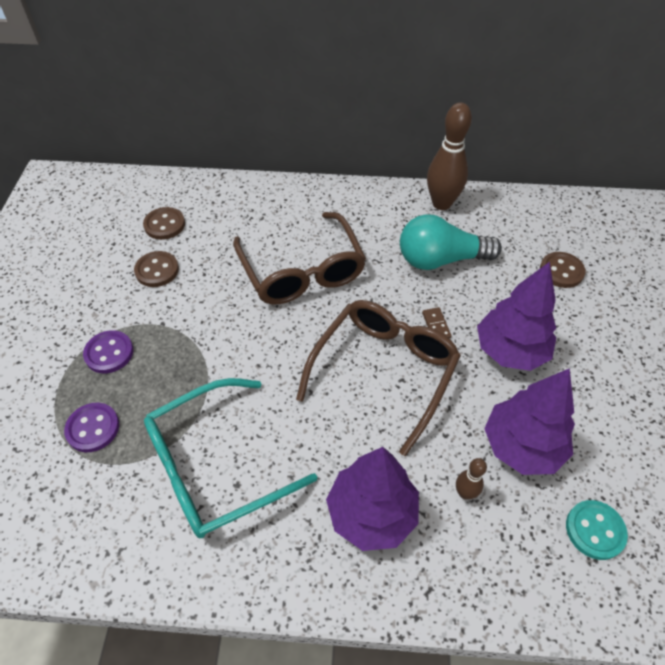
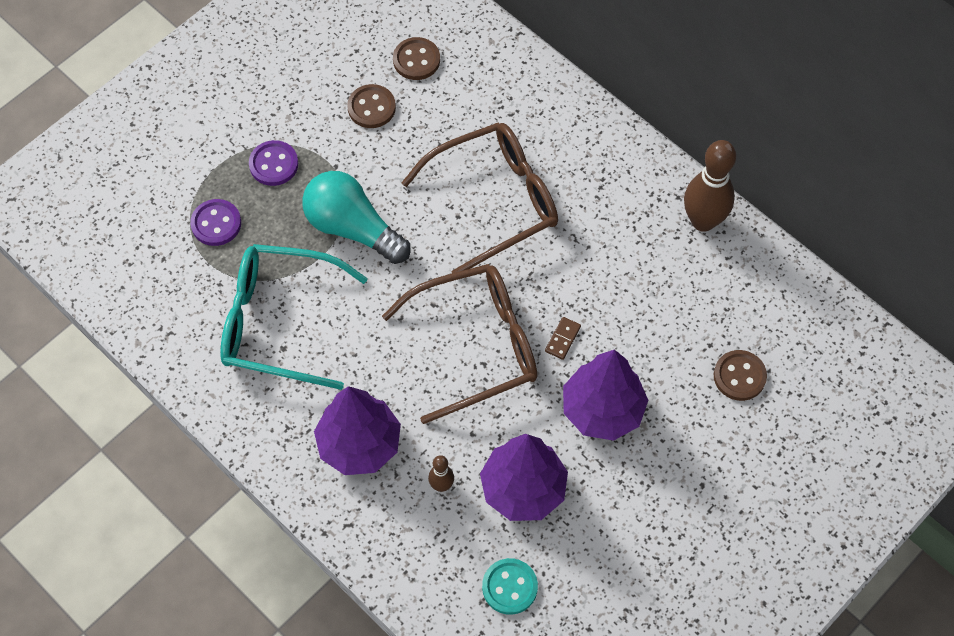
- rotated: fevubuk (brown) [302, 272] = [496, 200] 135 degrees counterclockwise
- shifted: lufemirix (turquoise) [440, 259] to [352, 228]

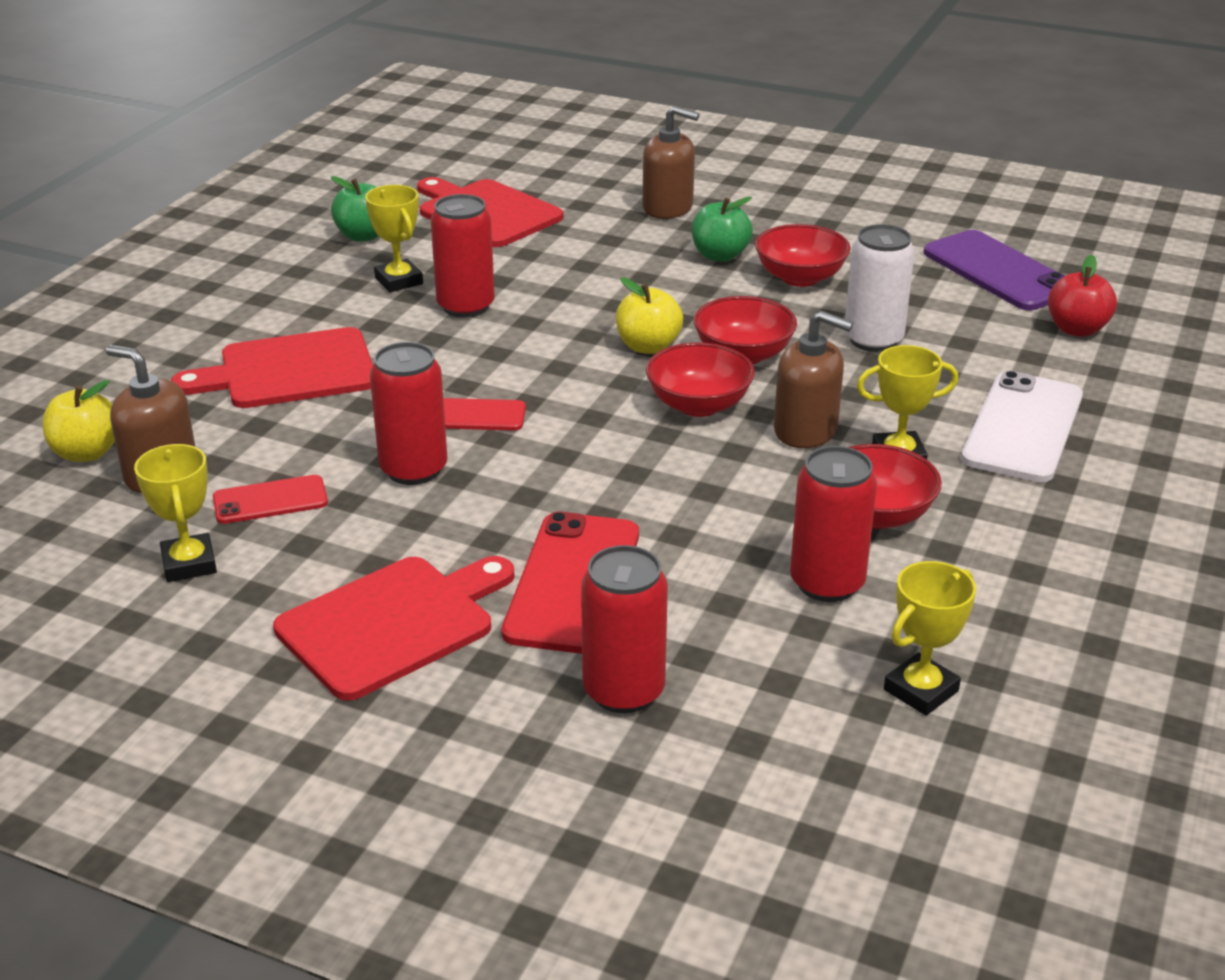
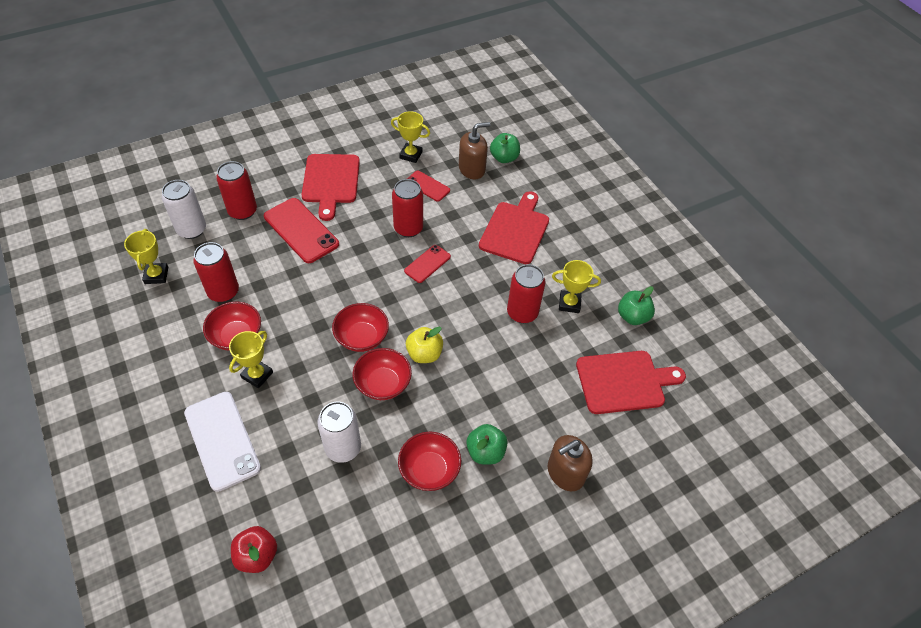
- gone: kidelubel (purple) [998, 272]
- gone: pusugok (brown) [806, 430]
- repainted: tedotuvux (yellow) [87, 453] to tedotuvux (green) [504, 158]
- rotated: kidelubel (red) [270, 500] = [427, 186] 75 degrees counterclockwise
- new: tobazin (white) [192, 230]

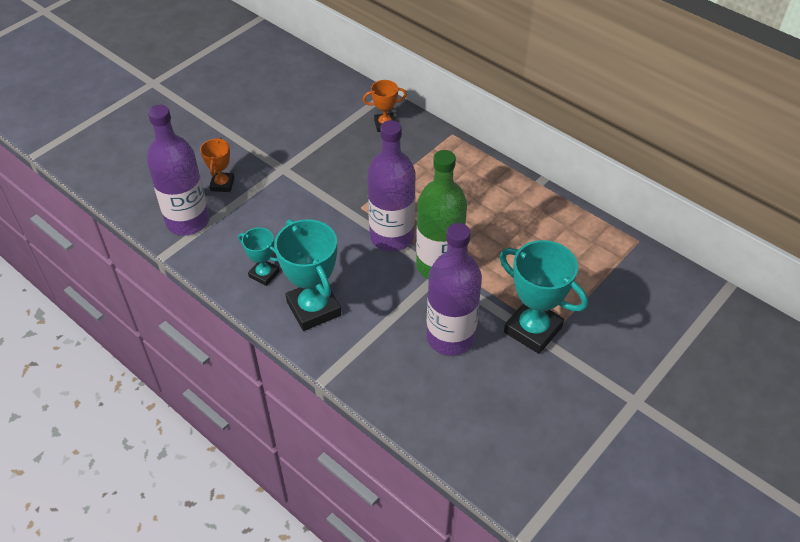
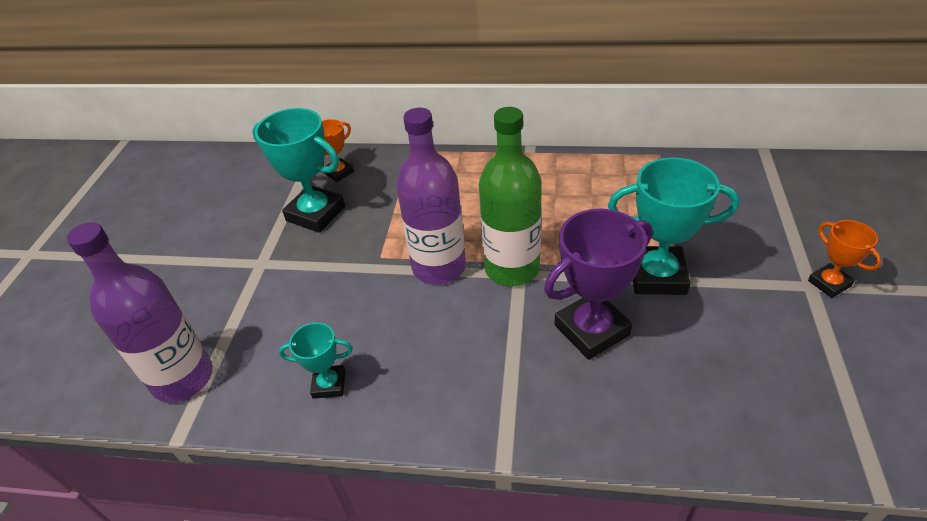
- shifted: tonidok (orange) [222, 184] to [829, 283]
- shifted: tonidok (turquoise) [314, 308] to [316, 213]
- swapped: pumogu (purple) [450, 337] to tonidok (purple) [591, 330]

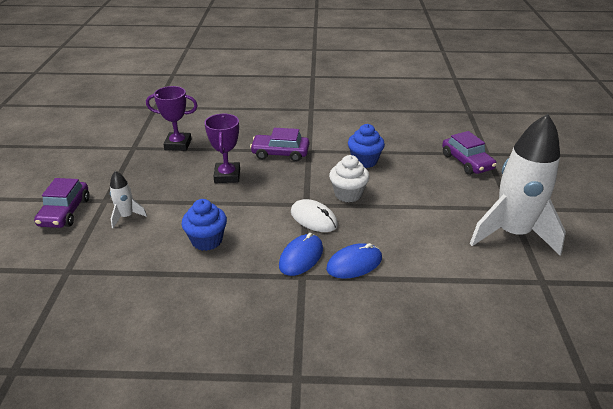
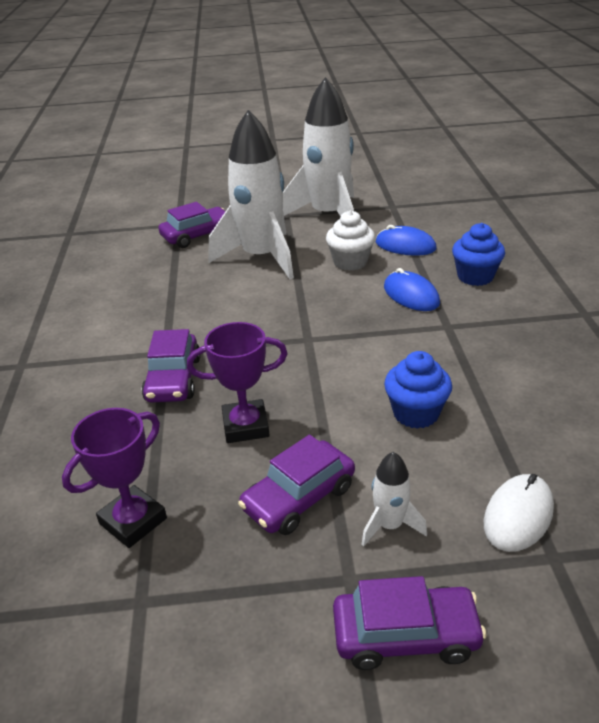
- rotated: tonidok (purple) [178, 144] = [133, 521] 45 degrees clockwise
- shifted: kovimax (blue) [364, 161] to [475, 276]
- shifted: kovimax (white) [348, 194] to [350, 262]
- shifted: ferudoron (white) [313, 218] to [518, 515]
- shifted: ferudoron (blue) [301, 257] to [405, 246]
- new: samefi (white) [261, 257]
- new: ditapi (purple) [299, 498]

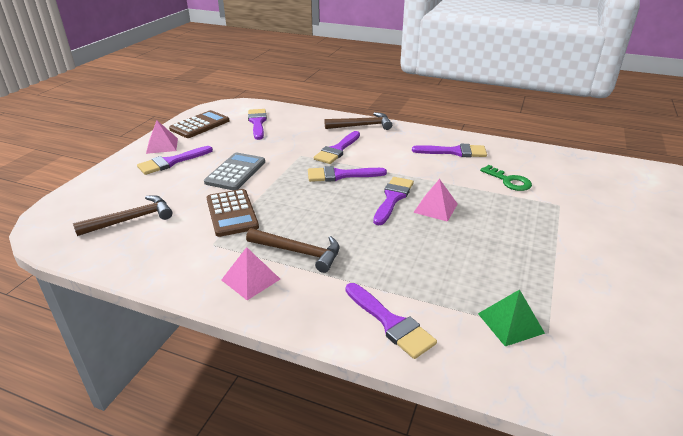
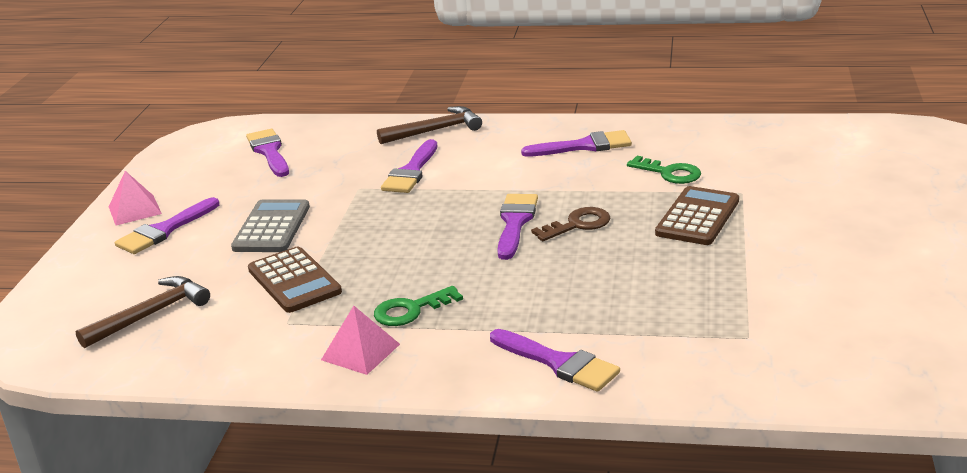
- shifted: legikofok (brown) [200, 125] to [698, 217]
- gone: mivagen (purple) [341, 175]
- swapped: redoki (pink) [435, 208] to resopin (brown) [578, 224]
- swapped: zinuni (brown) [298, 252] to resopin (green) [411, 310]
- gone: redoki (green) [510, 323]

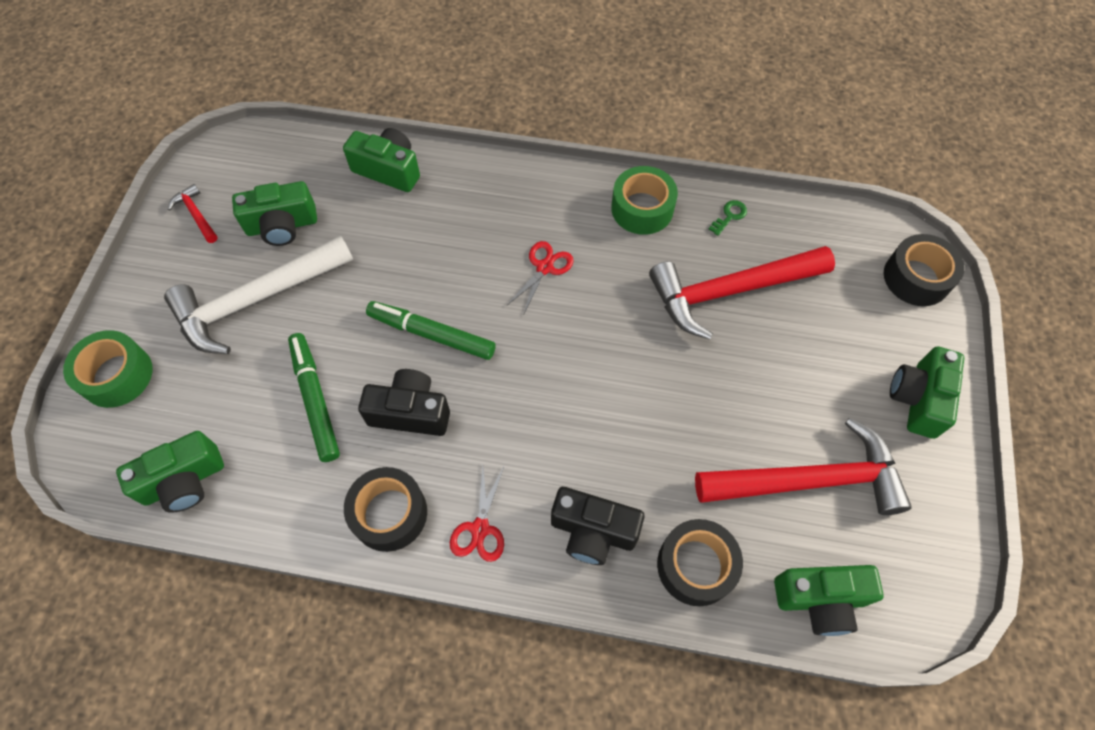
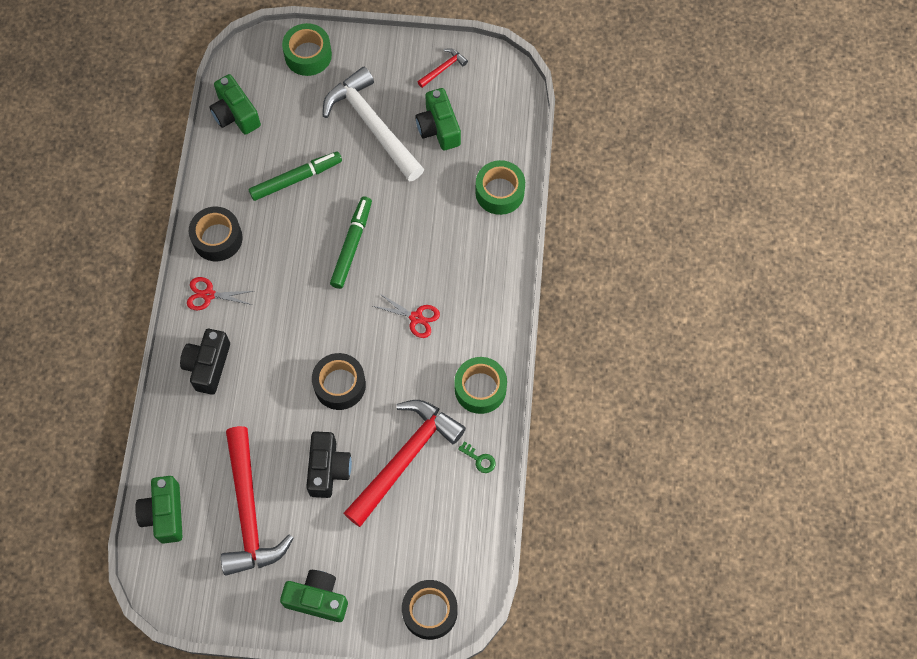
- swapped: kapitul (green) [388, 170] to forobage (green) [499, 192]
- rotated: zinuni (red) [730, 291] = [405, 458] 60 degrees clockwise
- shifted: kapitul (black) [410, 412] to [328, 469]
- shifted: forobage (black) [696, 566] to [340, 385]

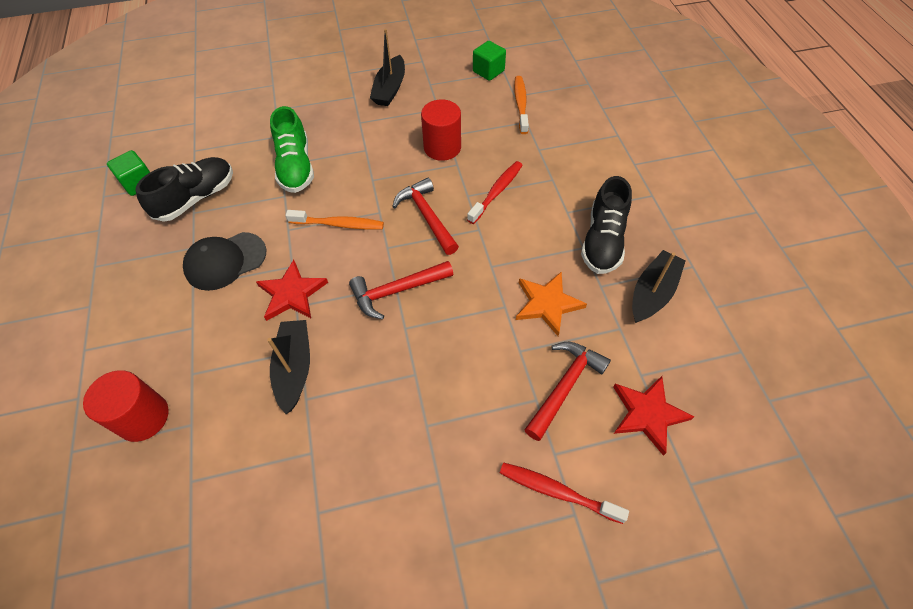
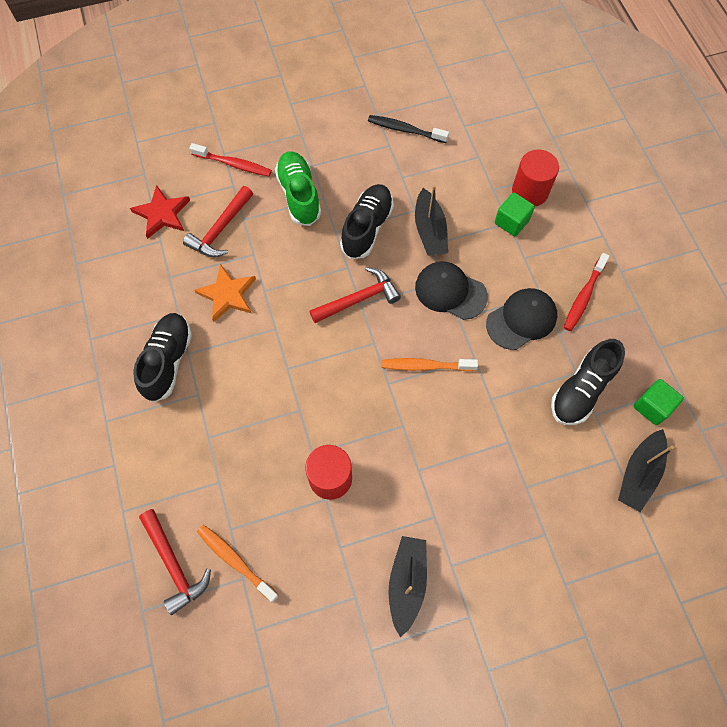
- shifted: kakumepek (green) [488, 71] to [511, 222]
- rotated: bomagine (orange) [520, 104] = [235, 561] 135 degrees clockwise
- shifted: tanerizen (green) [296, 167] to [299, 195]
- shifted: bomagine (red) [497, 192] to [583, 296]
- shifted: zinuni (red) [426, 216] to [174, 564]
- shifted: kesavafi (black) [652, 293] to [639, 474]
- swapped: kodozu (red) [292, 293] to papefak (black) [450, 291]
- new: bomagine (black) [405, 130]
- new: tanerizen (black) [367, 228]

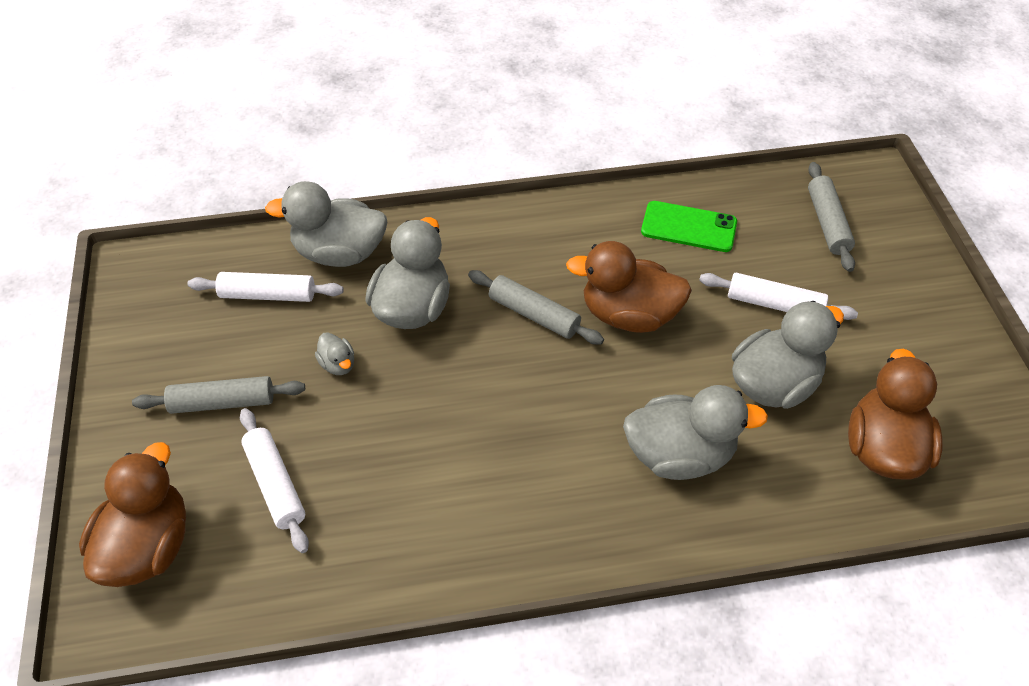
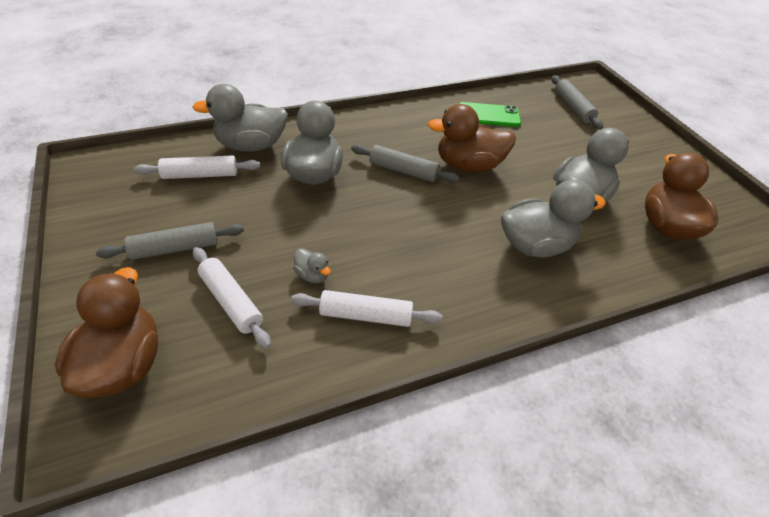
- shifted: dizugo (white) [774, 304] to [365, 315]
- shifted: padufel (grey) [338, 364] to [312, 275]

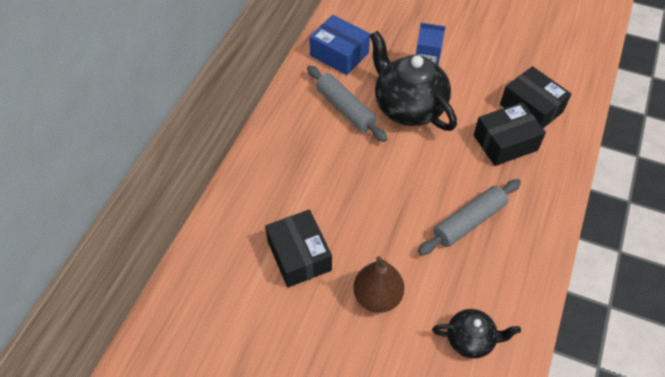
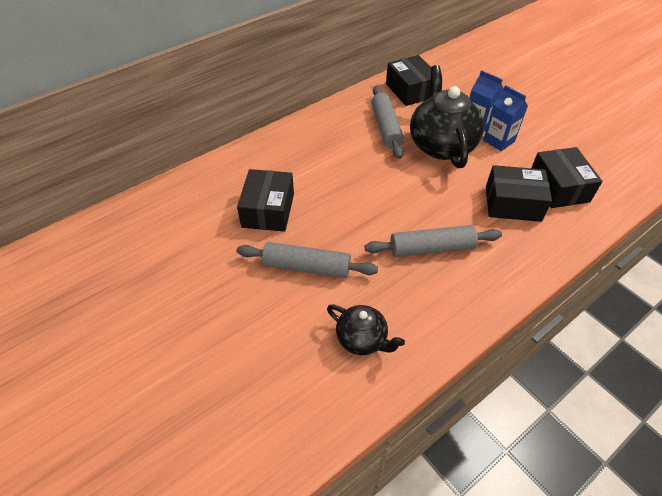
- repainted: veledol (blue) [339, 54] to veledol (black) [410, 90]
- swapped: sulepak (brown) [377, 296] to dizugo (grey) [306, 267]
- new: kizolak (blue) [498, 141]

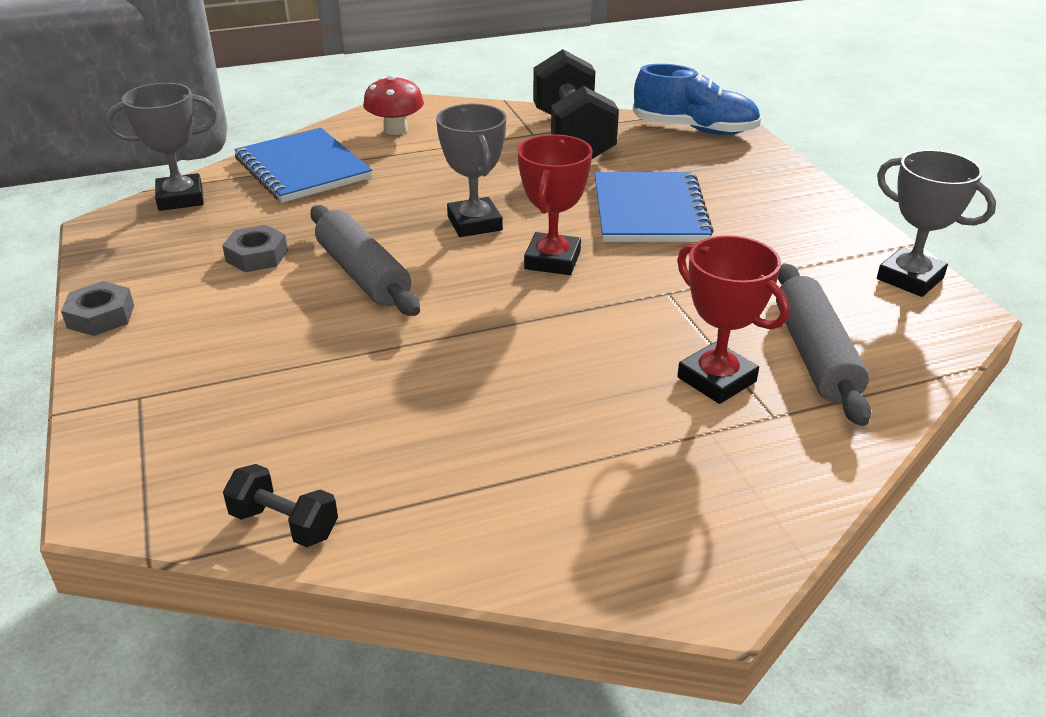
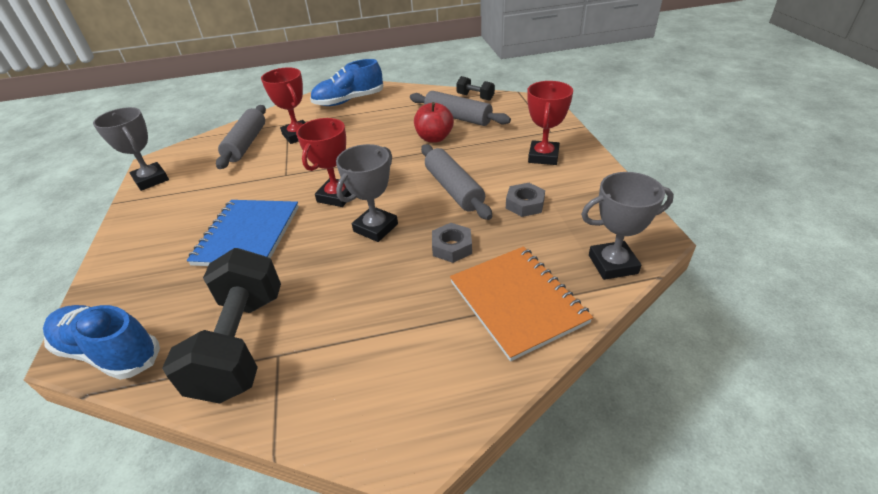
- gone: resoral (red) [395, 129]
- rotated: tonidok (grey) [474, 223] = [376, 228] 45 degrees clockwise
- repainted: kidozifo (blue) [303, 168] to kidozifo (orange) [517, 302]
- shifted: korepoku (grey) [101, 316] to [452, 247]
- new: tanerizen (blue) [349, 101]
- new: tonidok (red) [543, 156]
- new: dizugo (grey) [458, 117]
- new: tedotuvux (red) [434, 138]

